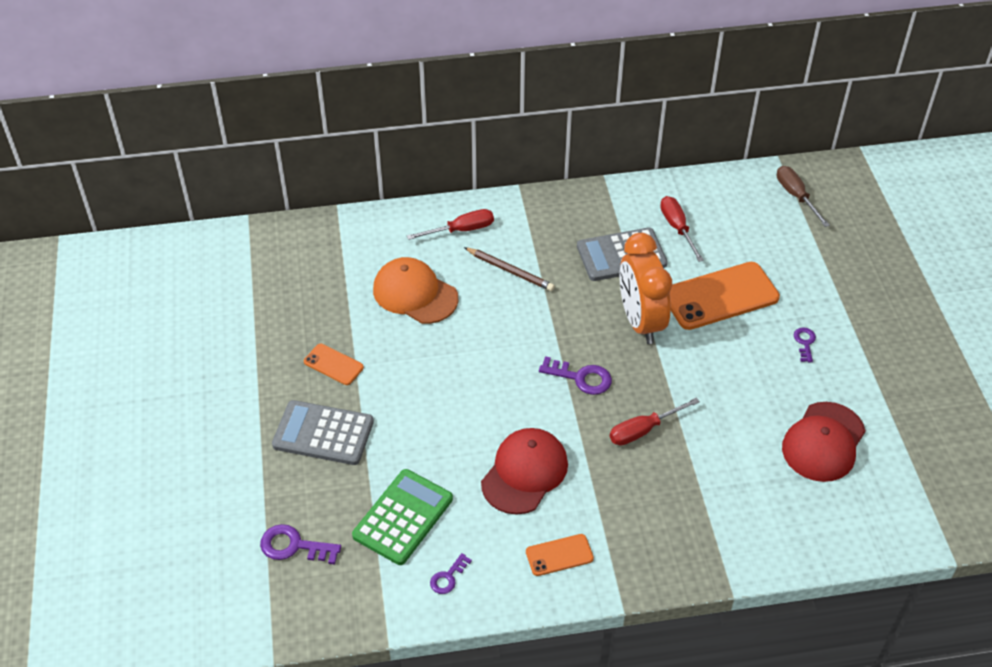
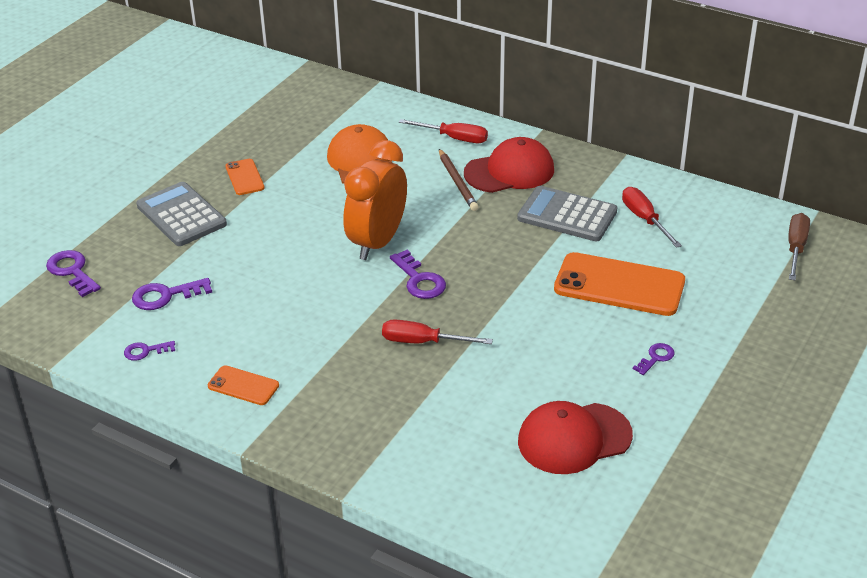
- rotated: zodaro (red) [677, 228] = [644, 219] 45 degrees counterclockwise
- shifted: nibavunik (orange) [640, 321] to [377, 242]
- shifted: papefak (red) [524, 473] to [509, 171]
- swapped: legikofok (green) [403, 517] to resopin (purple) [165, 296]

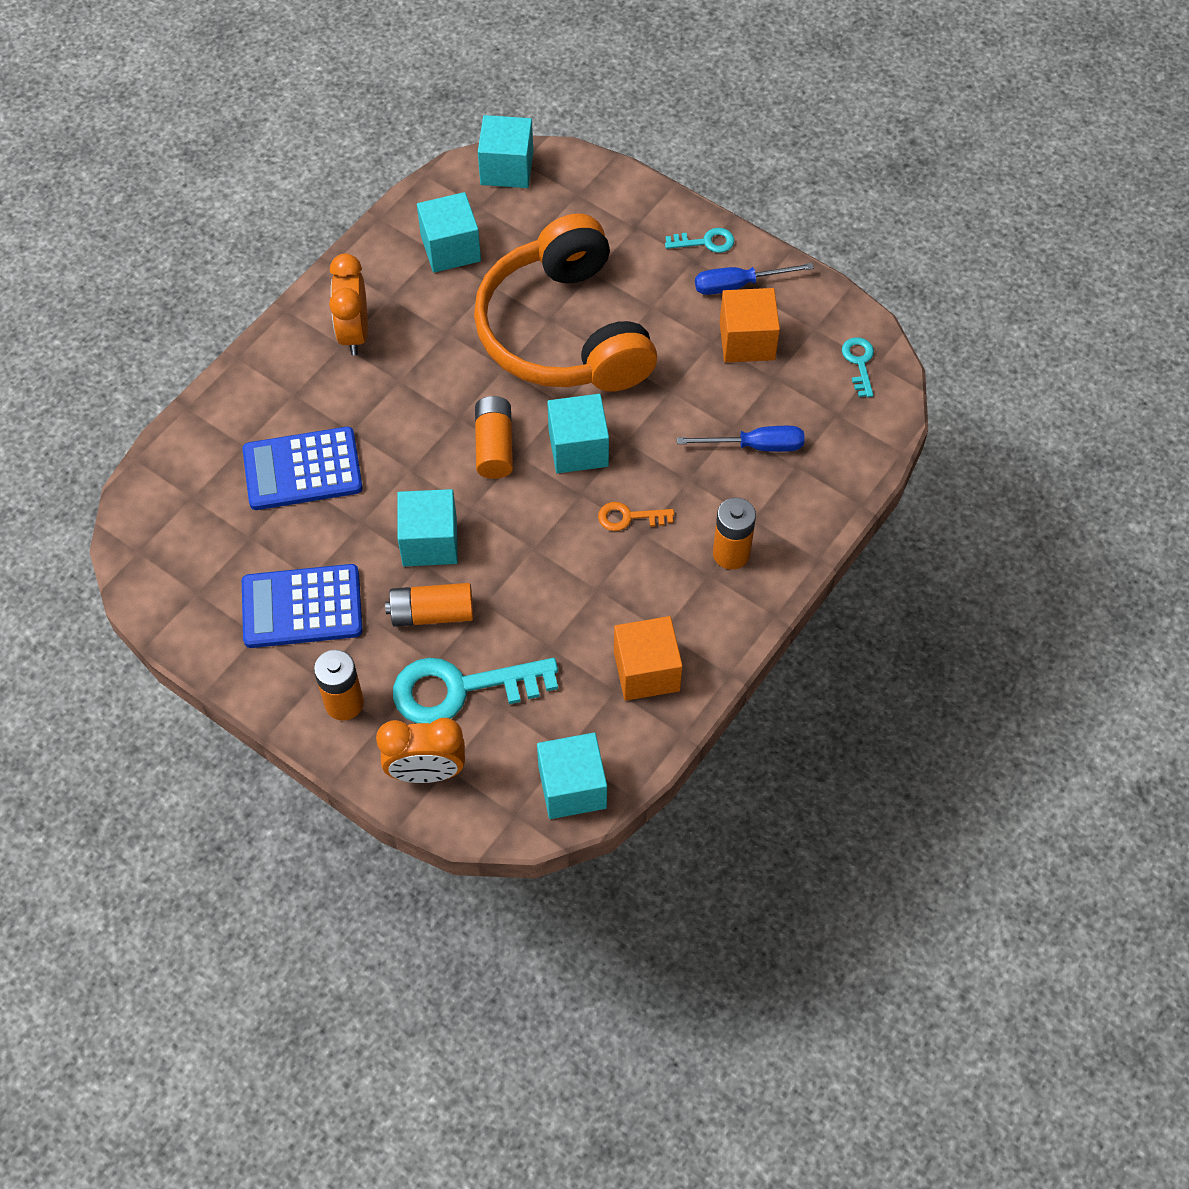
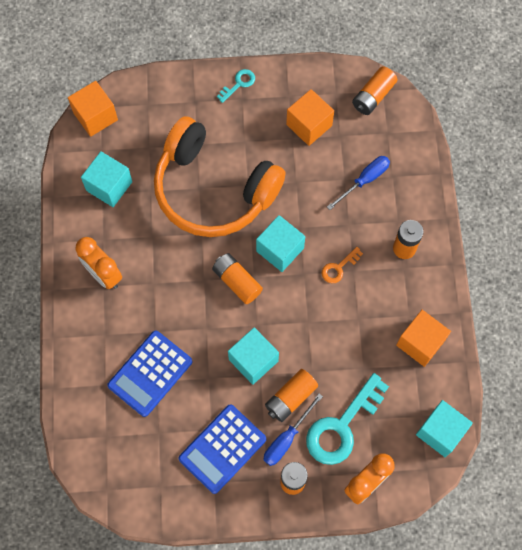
- repainted: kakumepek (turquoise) [507, 168] to kakumepek (orange) [95, 116]
- shifted: zodaro (blue) [738, 285] to [286, 438]
- swapped: resopin (turquoise) [859, 363] to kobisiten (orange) [373, 96]

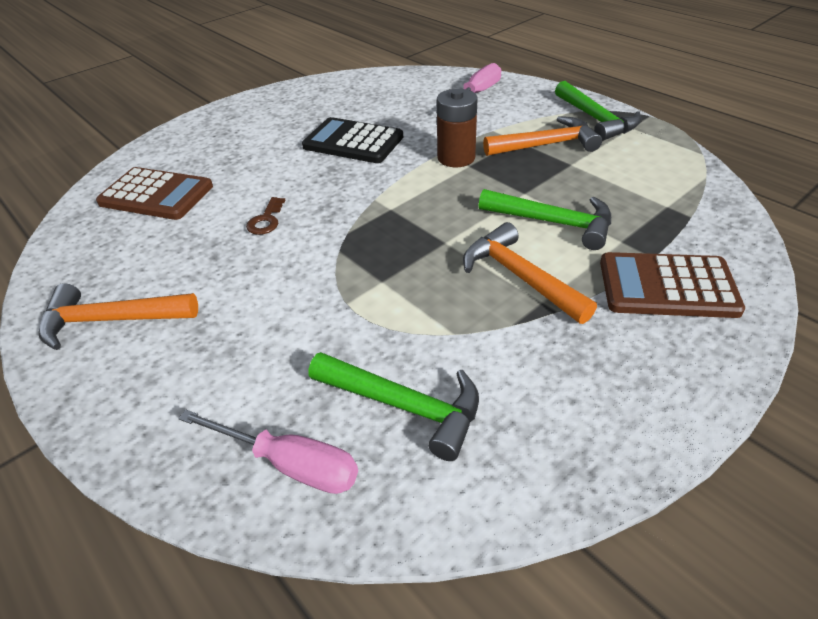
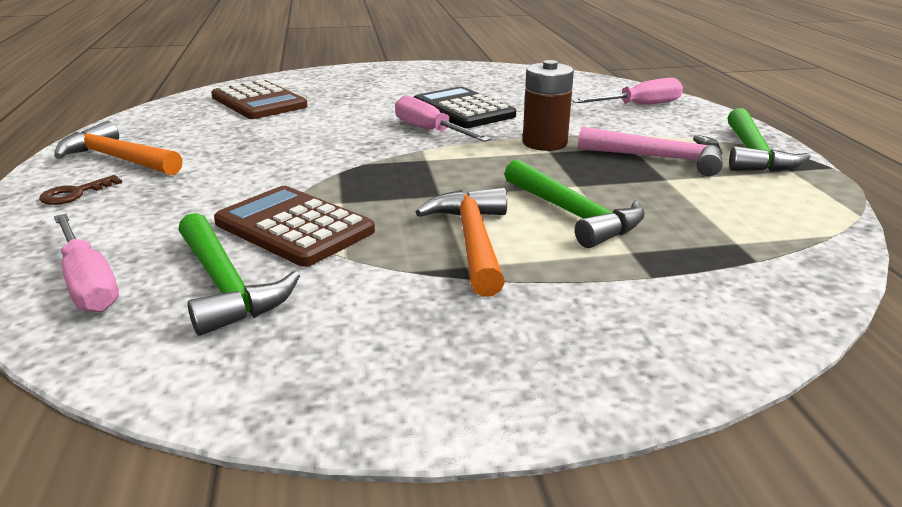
- repainted: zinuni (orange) [546, 145] to zinuni (pink) [659, 158]
- shifted: resopin (brown) [266, 220] to [74, 194]
- shifted: legikofok (brown) [667, 286] to [294, 227]
- new: zodaro (pink) [430, 131]

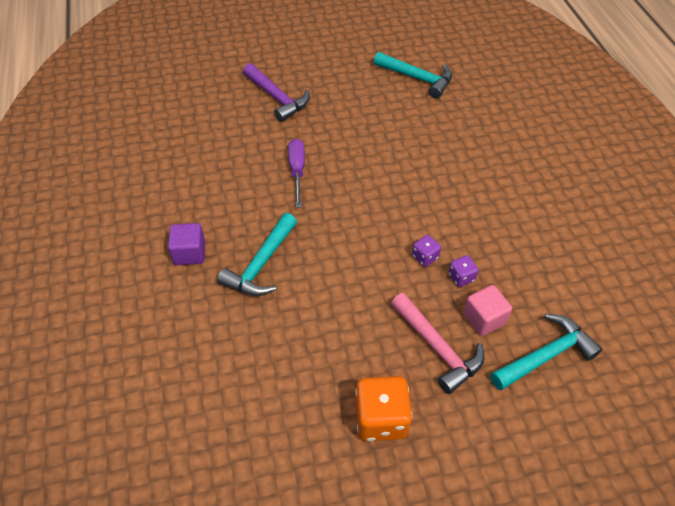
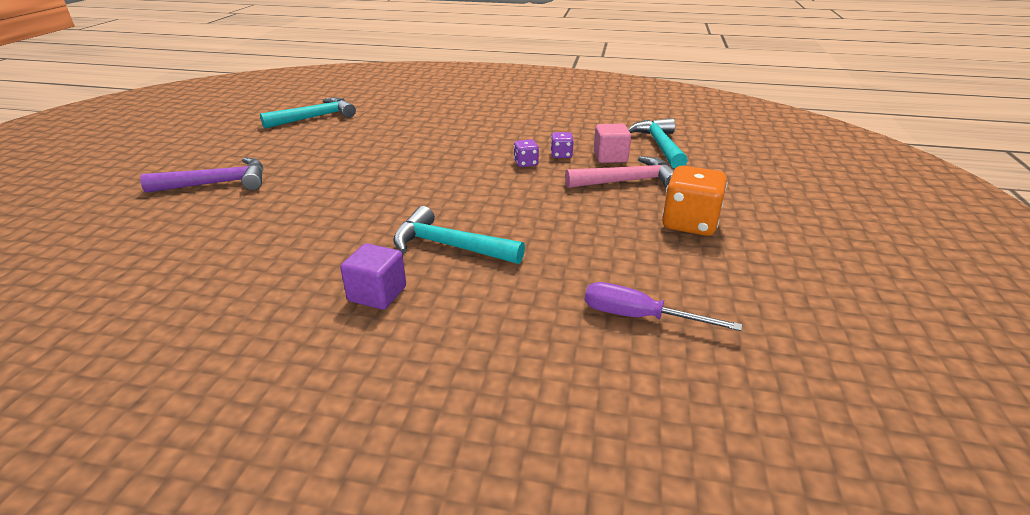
- shifted: zodaro (purple) [297, 171] to [639, 317]
- rotated: zinuni (turquoise) [261, 264] = [449, 246] 150 degrees clockwise

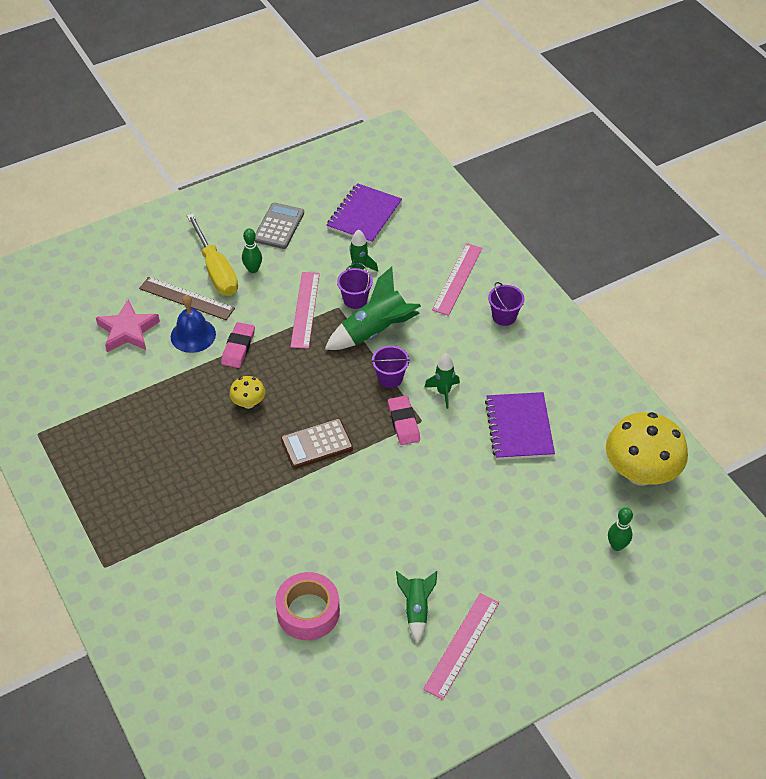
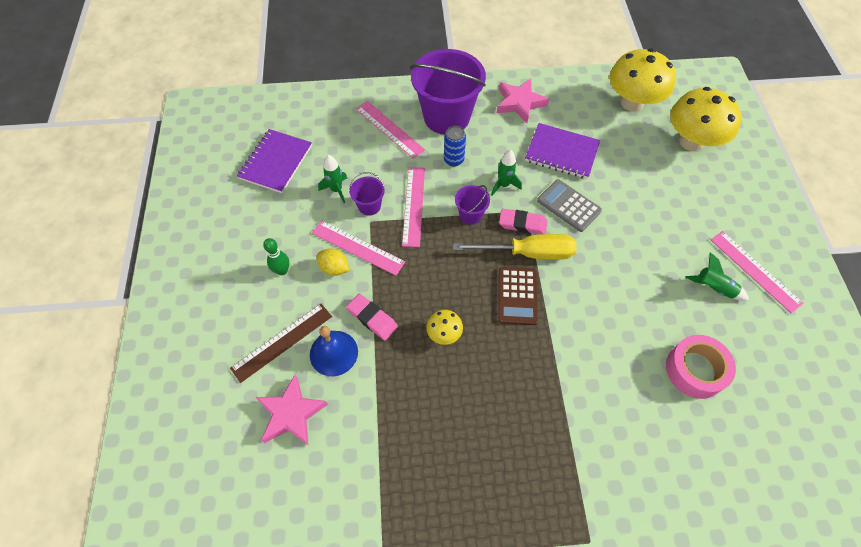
- rotated: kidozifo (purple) [364, 215] = [276, 162] 60 degrees clockwise
- shifted: legikofok (grey) [279, 226] to [568, 206]
- shifted: zodaro (yellow) [216, 270] to [528, 253]
- swapped: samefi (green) [375, 331] to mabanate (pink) [414, 205]
- scaled: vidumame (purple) [504, 316] = [446, 117] x2.25
- swapped: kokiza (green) [617, 546] to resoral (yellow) [691, 142]
- new: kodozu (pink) [519, 103]
- new: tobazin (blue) [453, 160]
- new: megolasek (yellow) [334, 268]

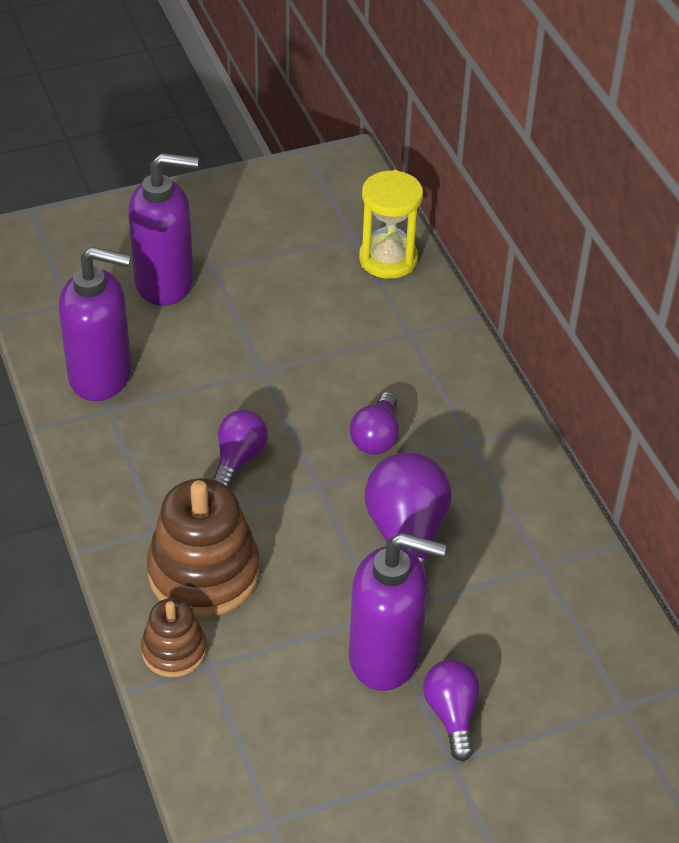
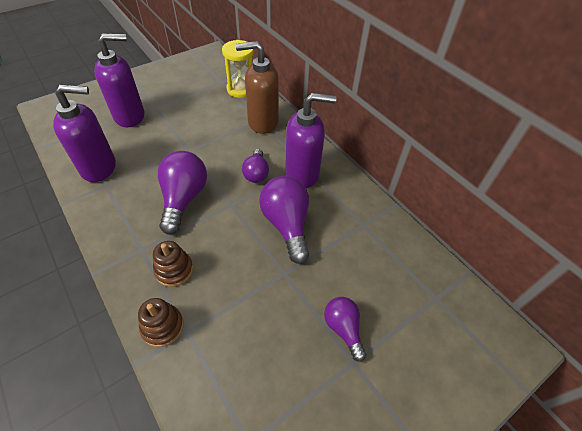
- scaled: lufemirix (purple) [238, 459] = [184, 199] x1.67
- scaled: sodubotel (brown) [204, 572] = [174, 270] x0.56
- shifted: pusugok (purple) [385, 657] to [302, 174]
- new: pusugok (brown) [262, 122]

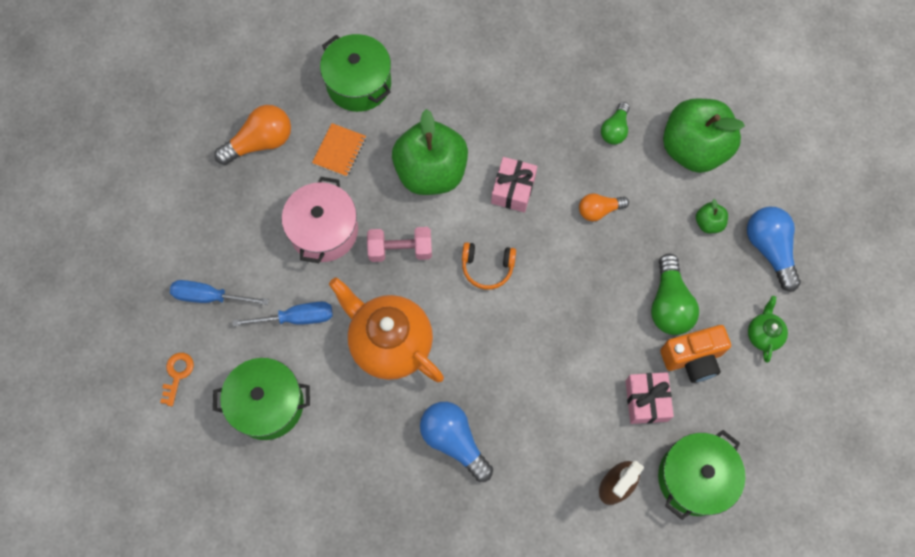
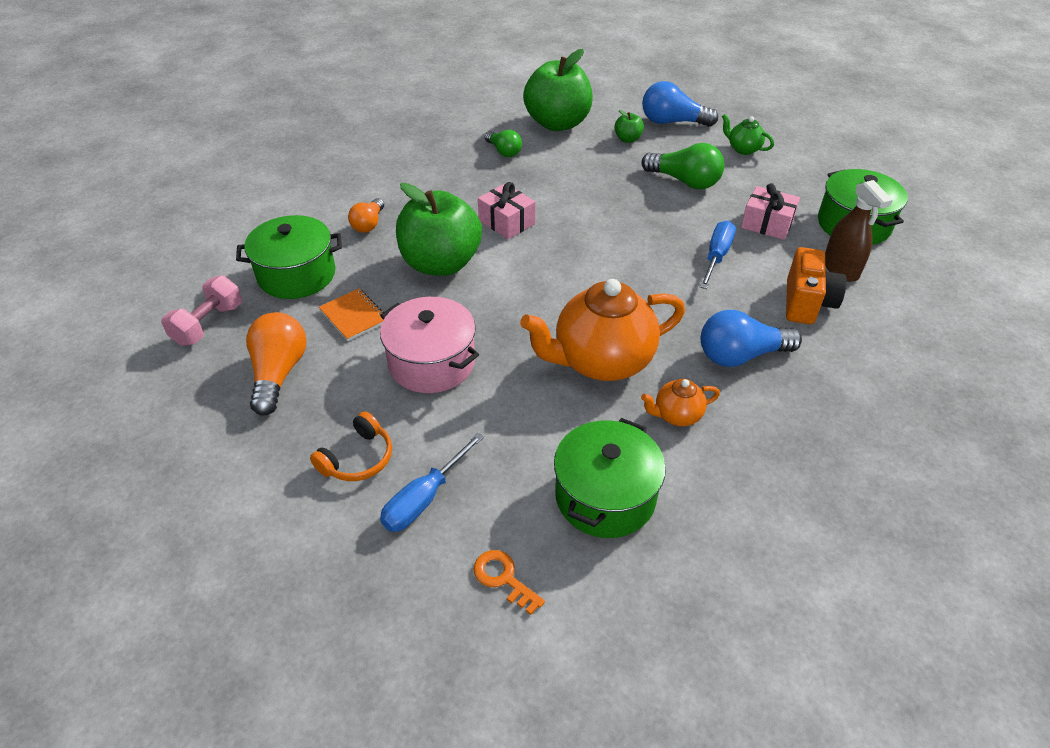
- shifted: lufemirix (orange) [599, 210] to [369, 224]
- shifted: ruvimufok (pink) [400, 250] to [208, 324]
- shifted: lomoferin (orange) [487, 267] to [358, 458]
- shifted: zodaro (blue) [297, 318] to [716, 256]
- shifted: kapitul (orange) [692, 358] to [807, 303]
- new: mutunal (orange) [677, 415]

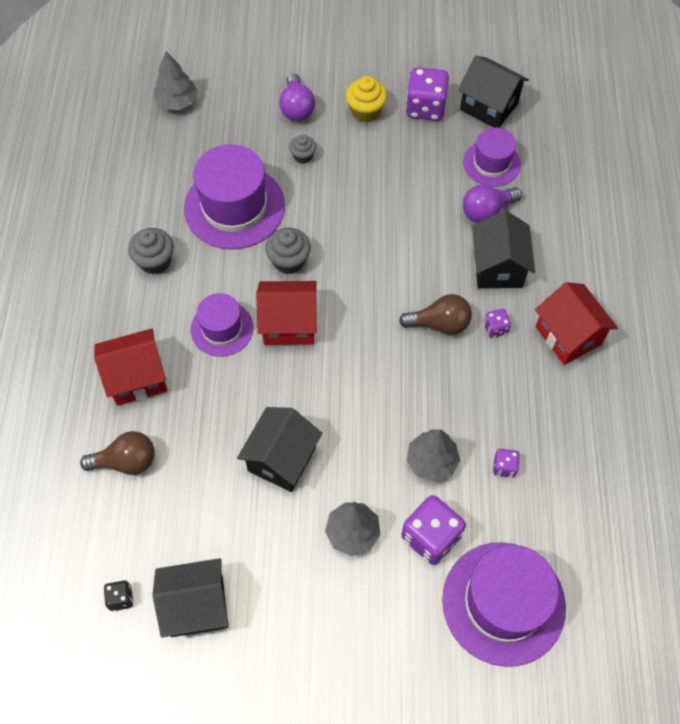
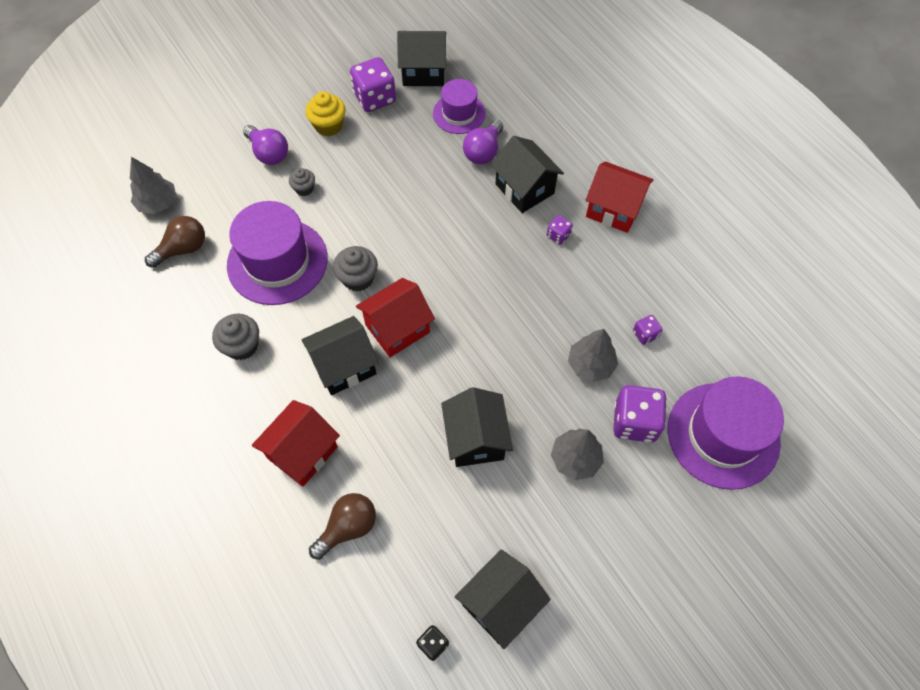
- swapped: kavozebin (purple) [222, 328] to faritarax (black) [344, 366]
- shifted: lufemirix (brown) [440, 324] to [183, 249]

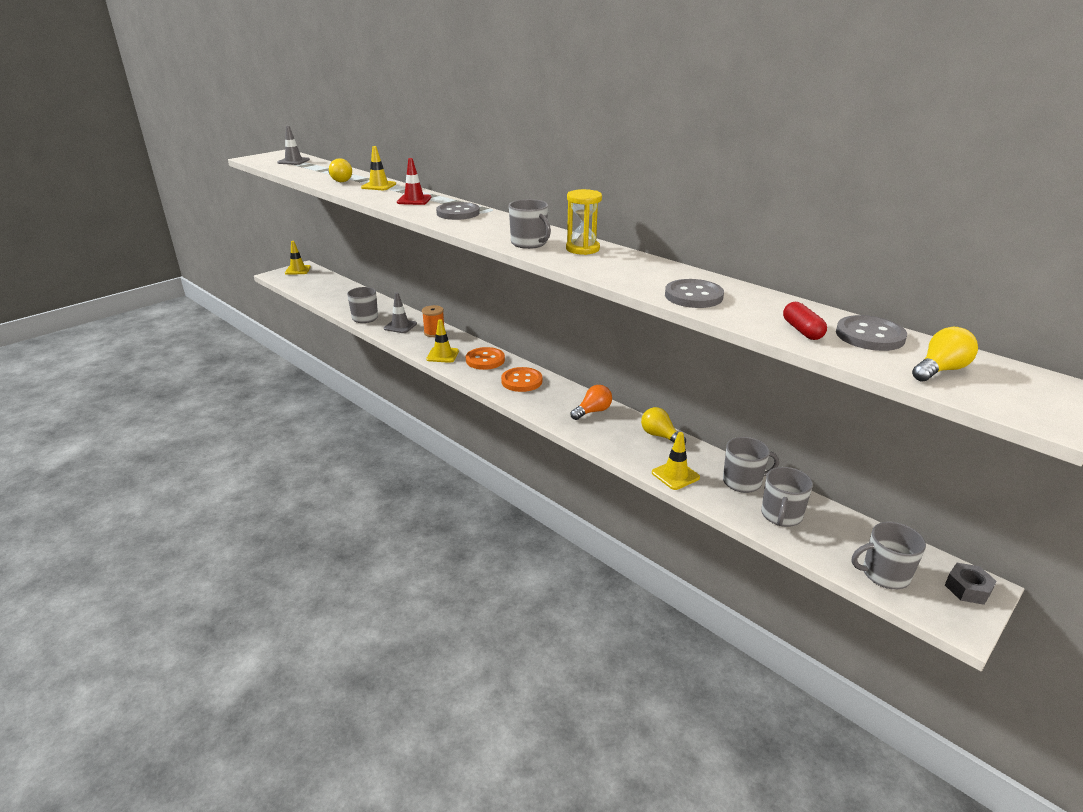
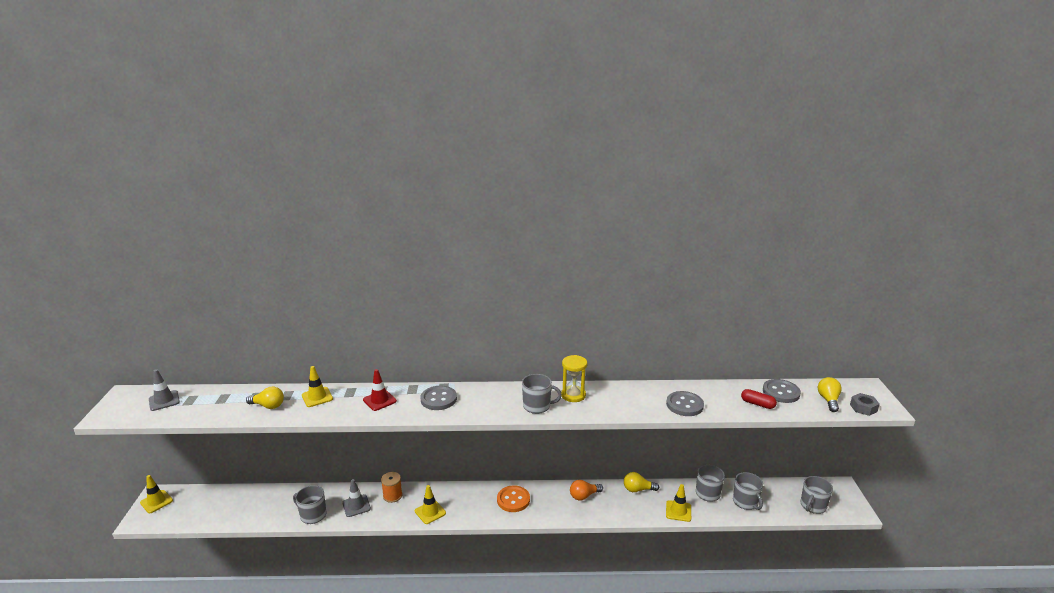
- gone: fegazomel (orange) [485, 360]
- rotated: lufemirix (orange) [592, 411] = [584, 496] 120 degrees counterclockwise
- shifted: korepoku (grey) [967, 589] to [863, 408]

